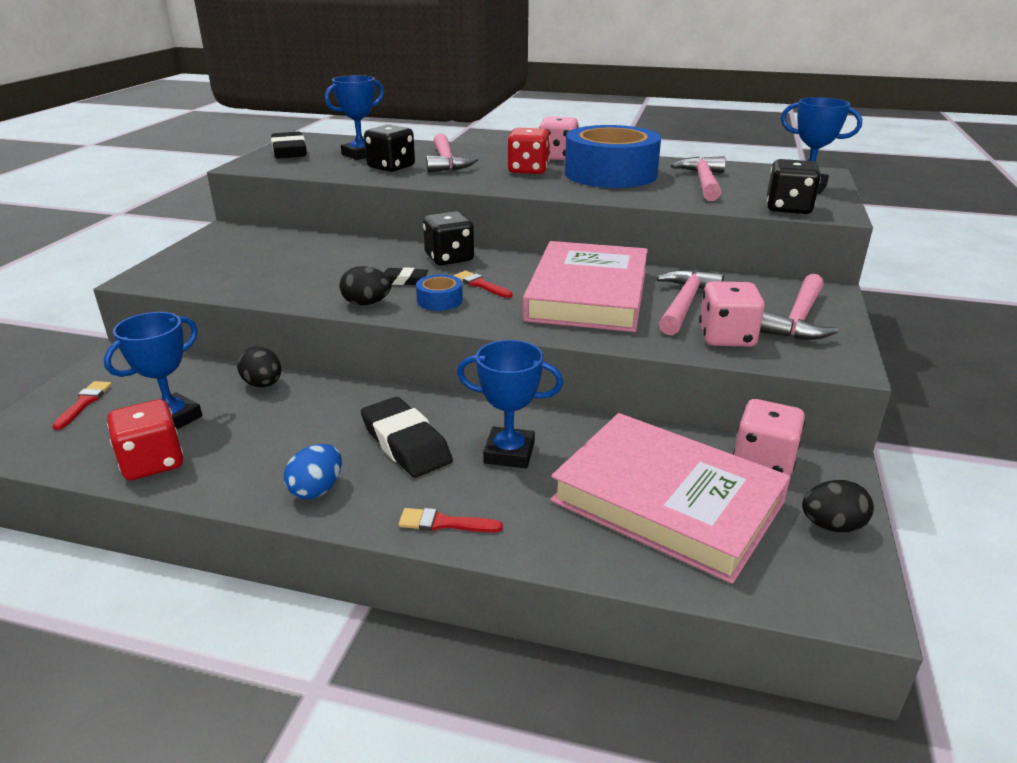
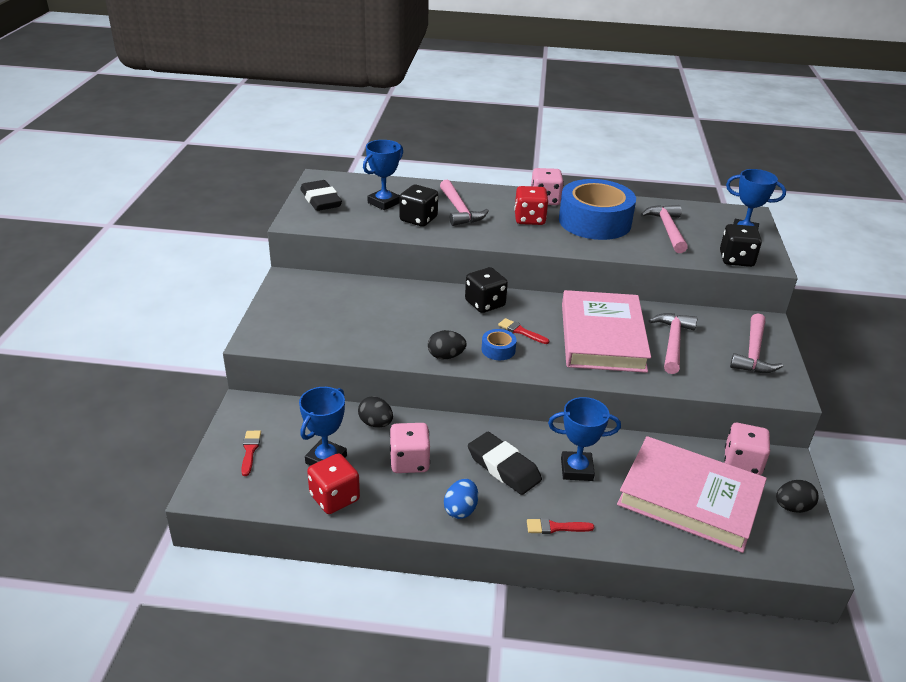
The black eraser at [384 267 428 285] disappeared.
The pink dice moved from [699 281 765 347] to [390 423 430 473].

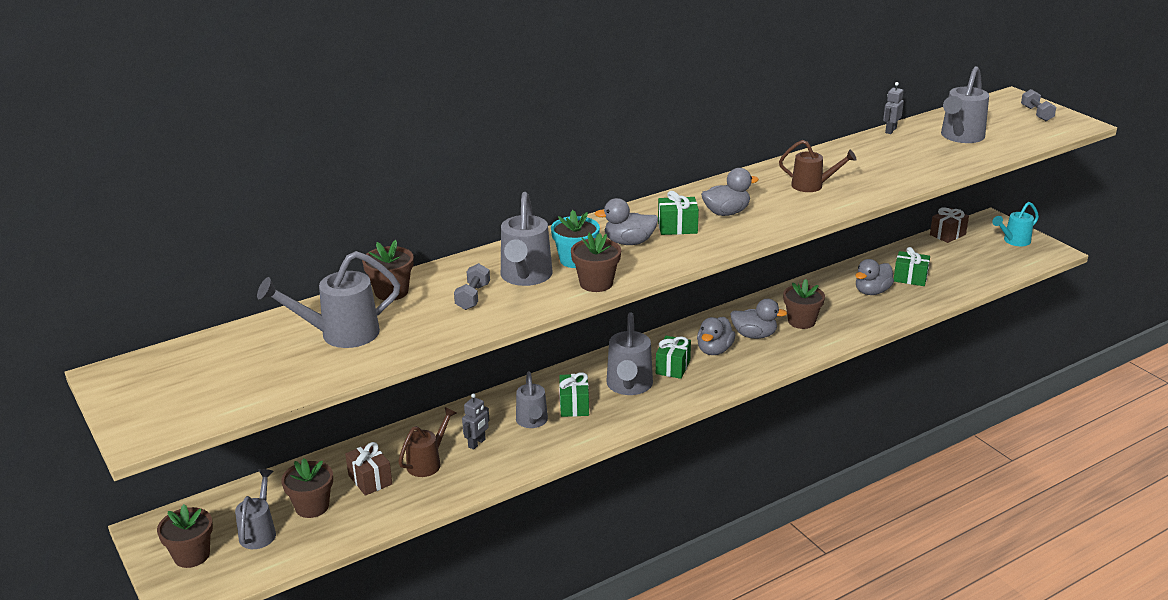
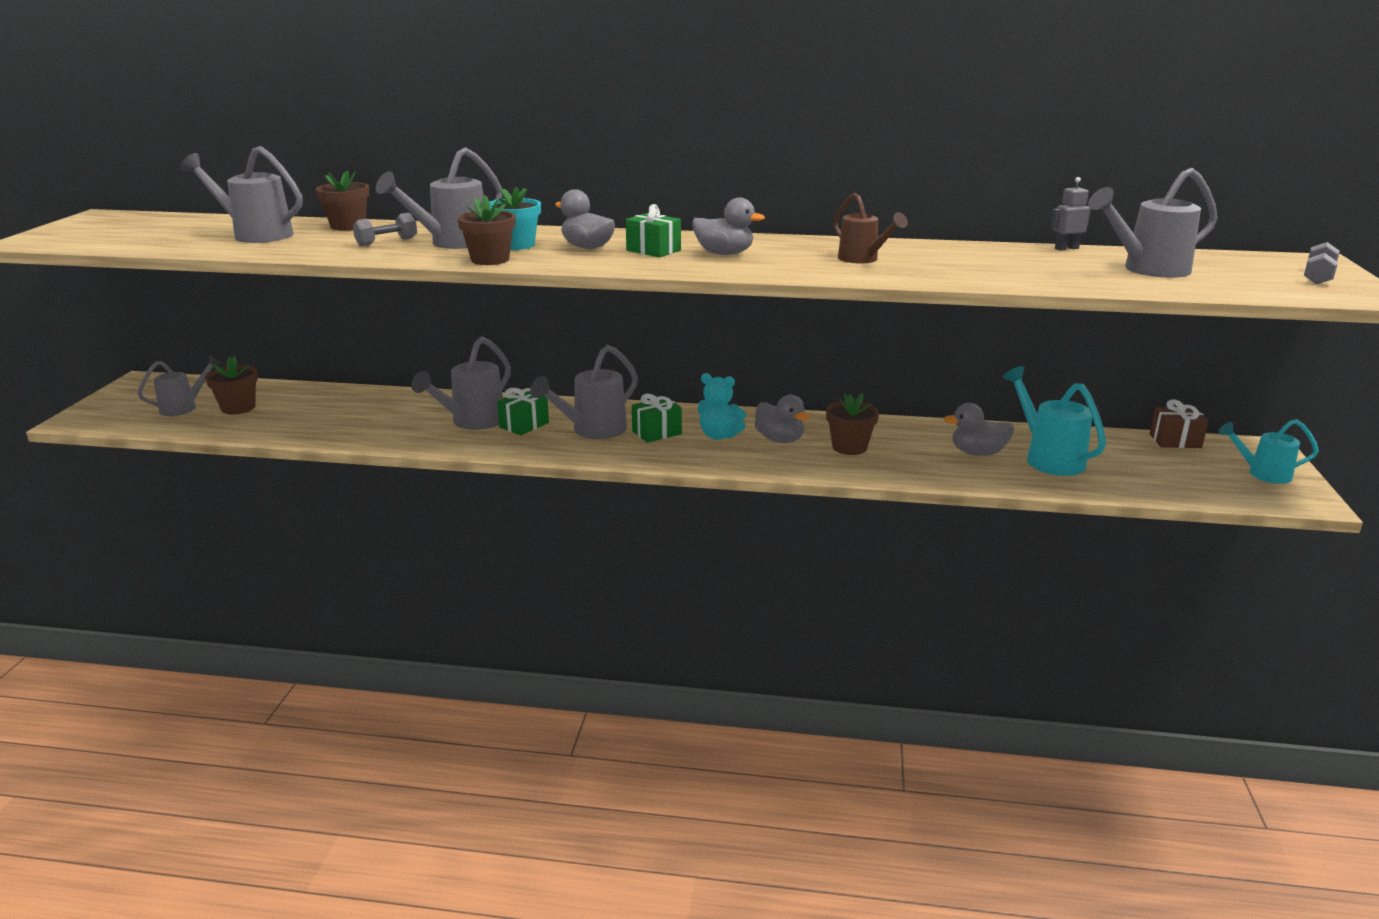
The brown flower pot at [157 504 213 568] disappeared.
The brown gift at [345 442 392 496] disappeared.
The brown watering can at [398 407 457 477] disappeared.
The grey robot at [462 393 489 450] disappeared.
The grey duck at [697 317 735 355] was replaced by the turquoise teddy bear at [698 373 746 440].
The green gift at [894 247 930 286] was replaced by the turquoise watering can at [1003 366 1106 476].
The grey watering can at [516 371 548 428] changed to 1.51 times the size.

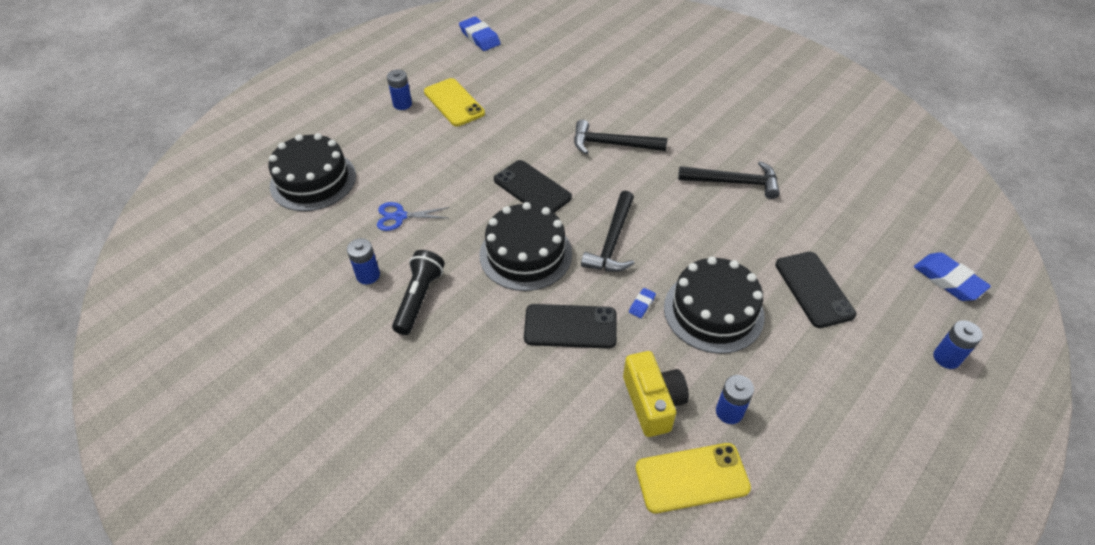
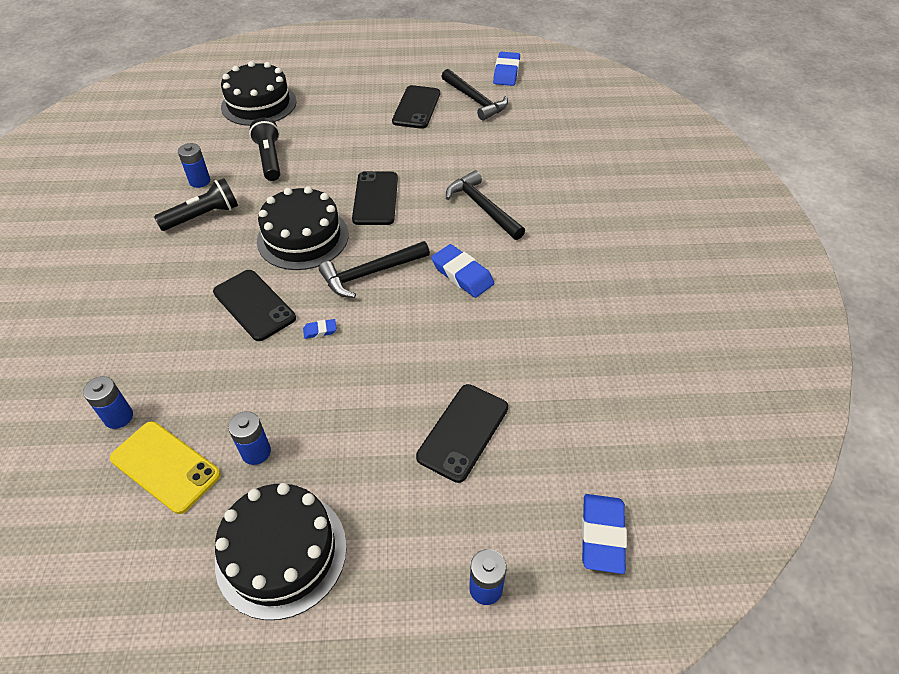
The yellow camera at [623 351 689 437] disappeared.
The blue eraser at [431 244 494 298] appeared.
The blue battery moved from [387 69 412 110] to [83 376 133 429].
The black cake moved from [664 256 764 354] to [215 483 347 620].
The black hammer moved from [678 161 780 199] to [441 69 508 121].
The blue scissors at [377 202 449 231] was replaced by the black flashlight at [249 117 280 181].
The yellow phone at [424 78 485 127] became the black phone at [392 85 440 129].

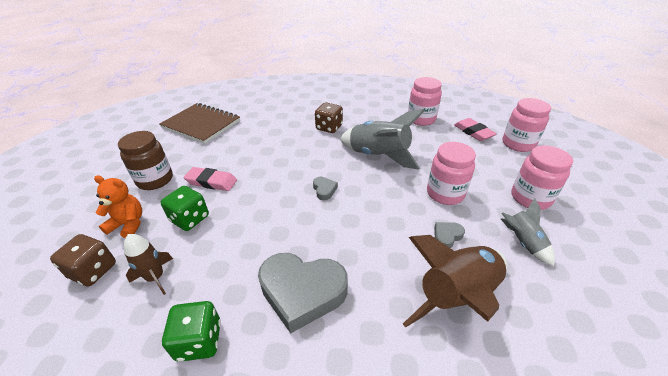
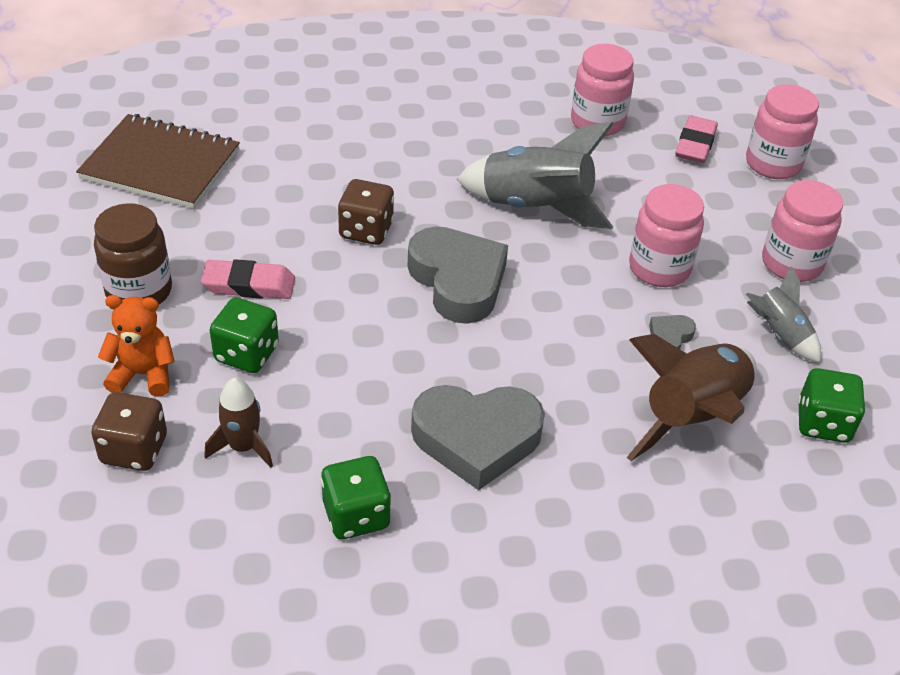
The green dice at [798 368 865 443] appeared.
The brown dice moved from [315 102 343 133] to [338 179 394 245].
The pink eraser at [454 118 497 141] turned 60 degrees clockwise.
The grey heart at [313 177 338 200] changed to 2.30 times the size.

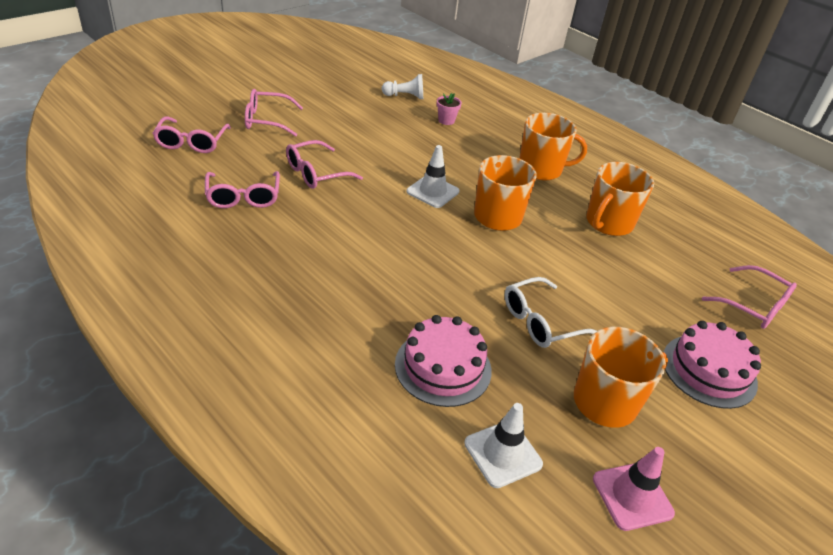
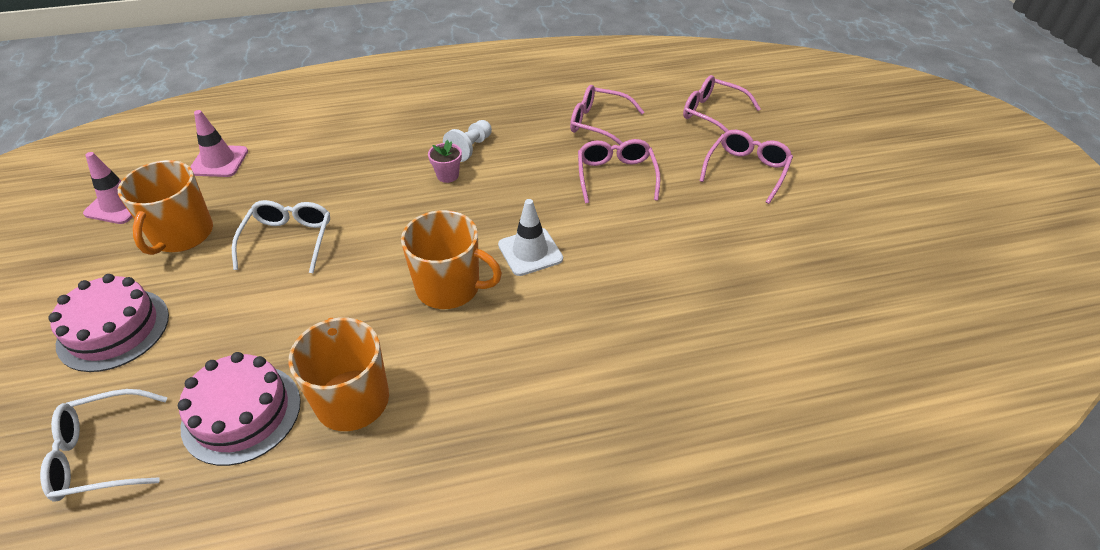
The orange mug at [519 113 587 181] disappeared.
The white pawn moved from [382 74 423 99] to [443 120 492 162].
The pink cake moved from [395 315 492 407] to [178 352 301 466].
The pink flower pot moved from [437 93 462 125] to [428 140 462 183].
The white traffic cone at [464 403 543 488] became the pink traffic cone at [190 110 248 177].
The pink glasses at [702 265 797 329] became the white glasses at [40 389 168 502].

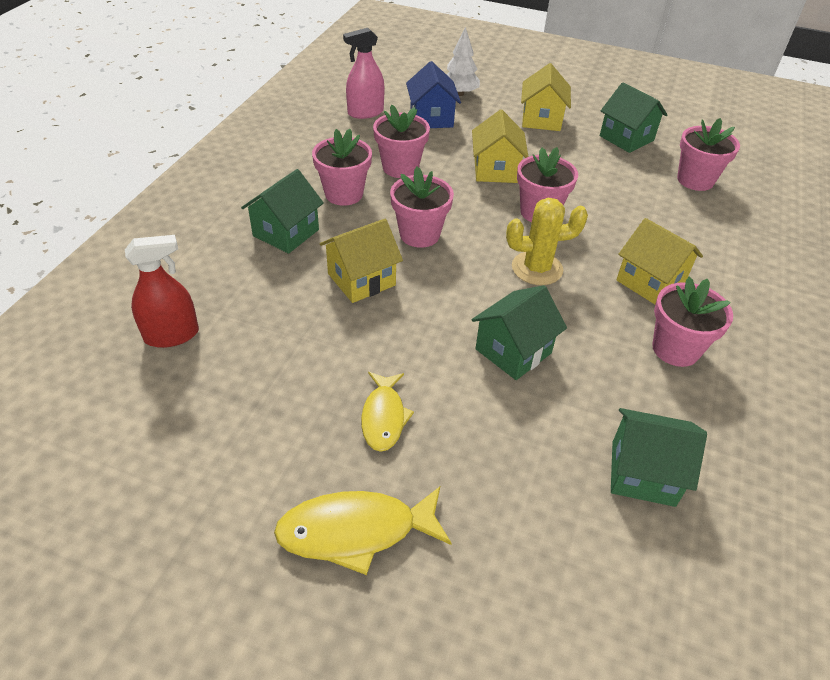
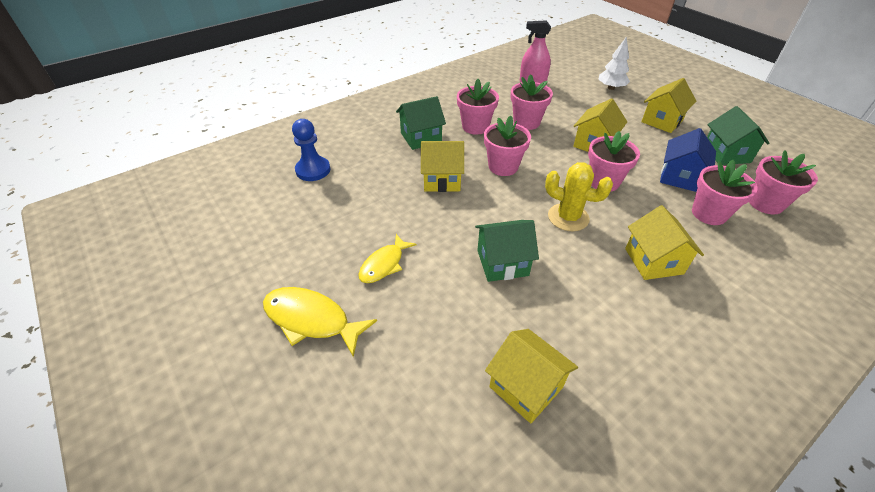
The blue house moved from [406 61 461 128] to [660 128 716 192].
The pink flower pot moved from [652 277 733 367] to [692 160 758 225].
The red spray bottle at [125 235 199 348] was replaced by the blue pawn at [292 119 330 181].
The green house at [611 408 707 507] became the yellow house at [485 329 578 423].

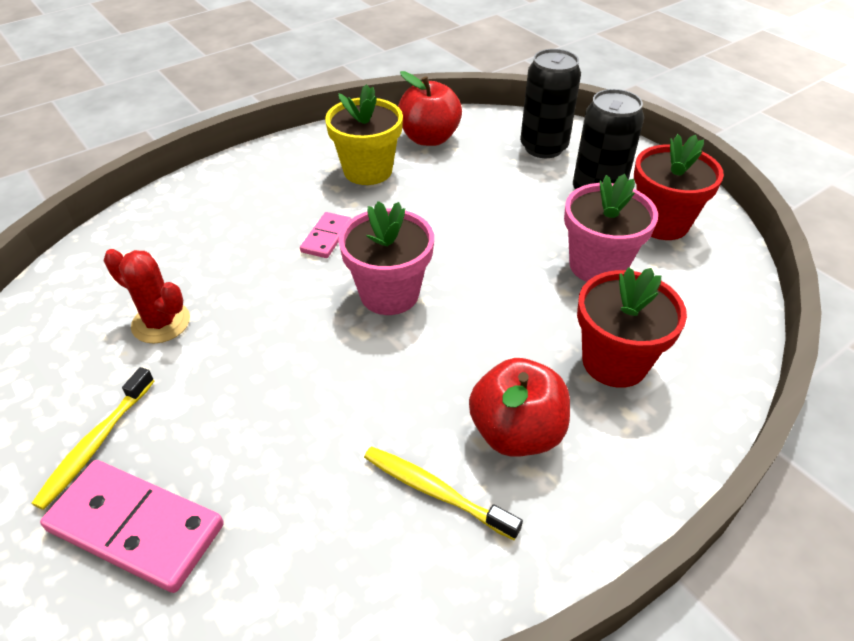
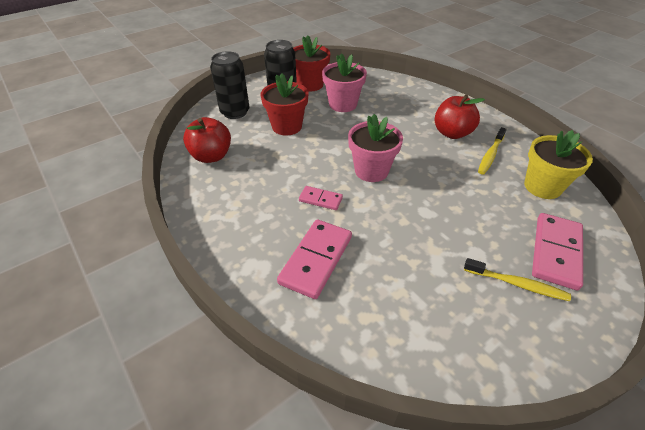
The red cactus at [103 249 190 344] disappeared.
The pink domino at [277 219 352 299] appeared.
The yellow flower pot moved from [325 84 403 185] to [524 130 593 199].
The red flower pot moved from [577 267 687 388] to [260 73 308 135].

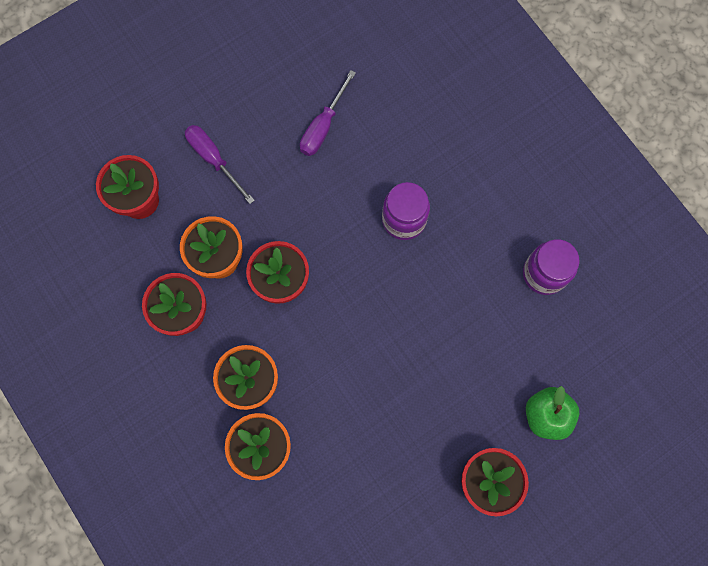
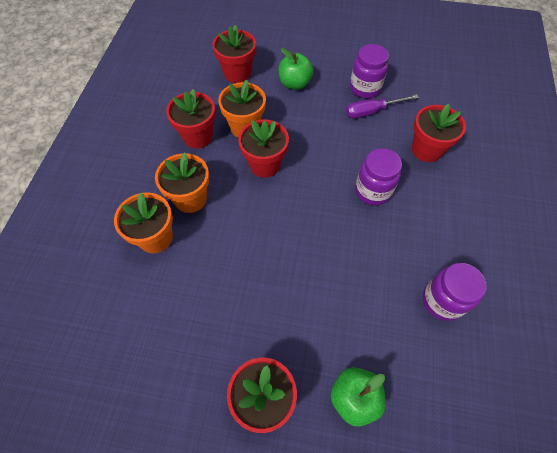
The purple jar at [350 44 389 98] appeared.
The red flower pot at [412 104 466 162] appeared.
The purple screwdriver at [185 125 255 204] was replaced by the green apple at [278 48 314 90].

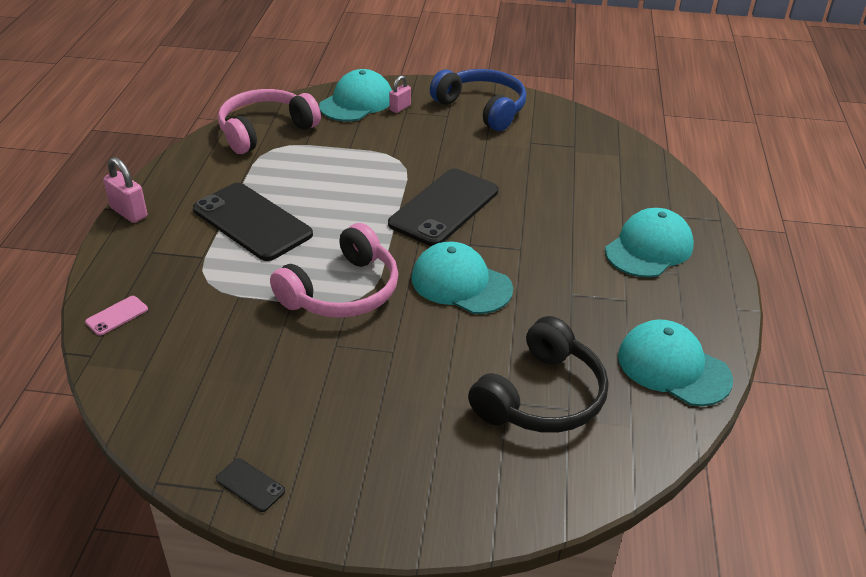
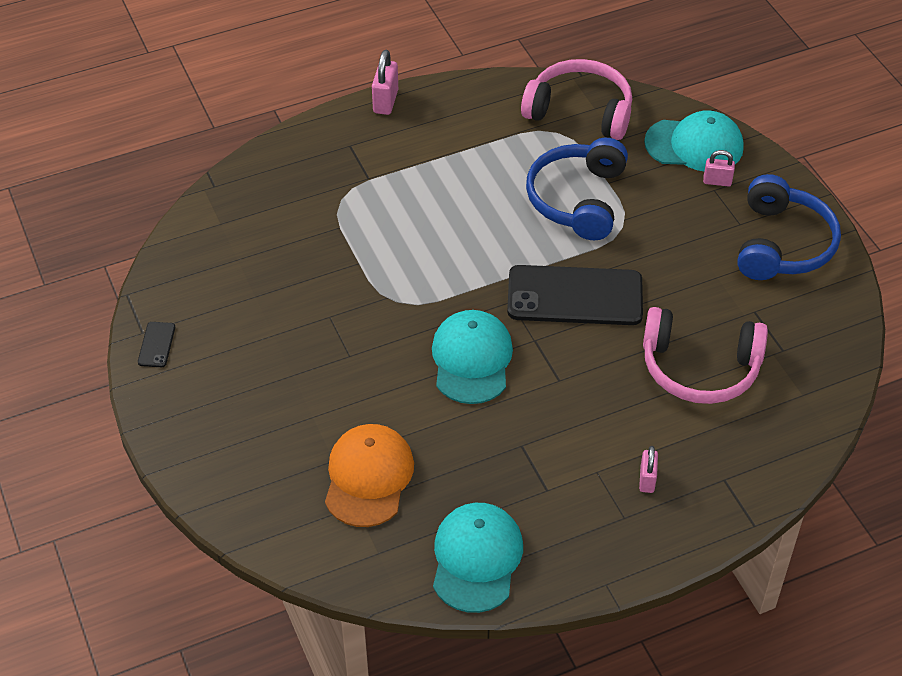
The pink phone at [85 296 148 336] disappeared.
The black phone at [193 183 313 261] disappeared.
The blue headphones at [526 138 628 240] appeared.
The pink headphones moved from [270 223 398 318] to [643 307 768 404].
The black headphones at [468 316 609 433] was replaced by the orange cap at [325 424 414 527].
The turquoise cap at [605 208 694 278] was replaced by the pink padlock at [639 446 658 493].

